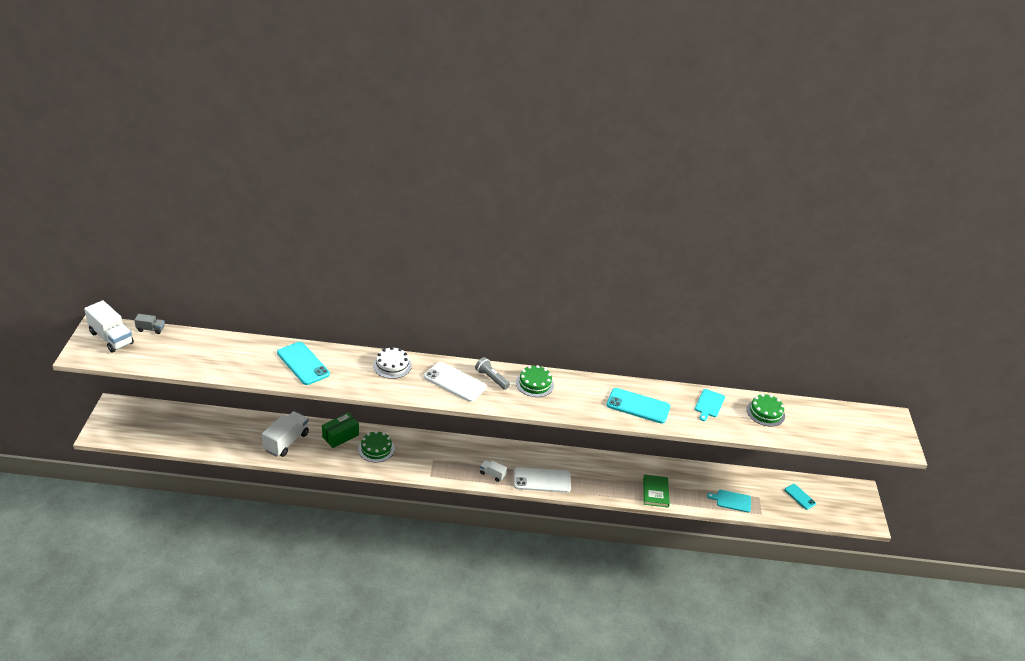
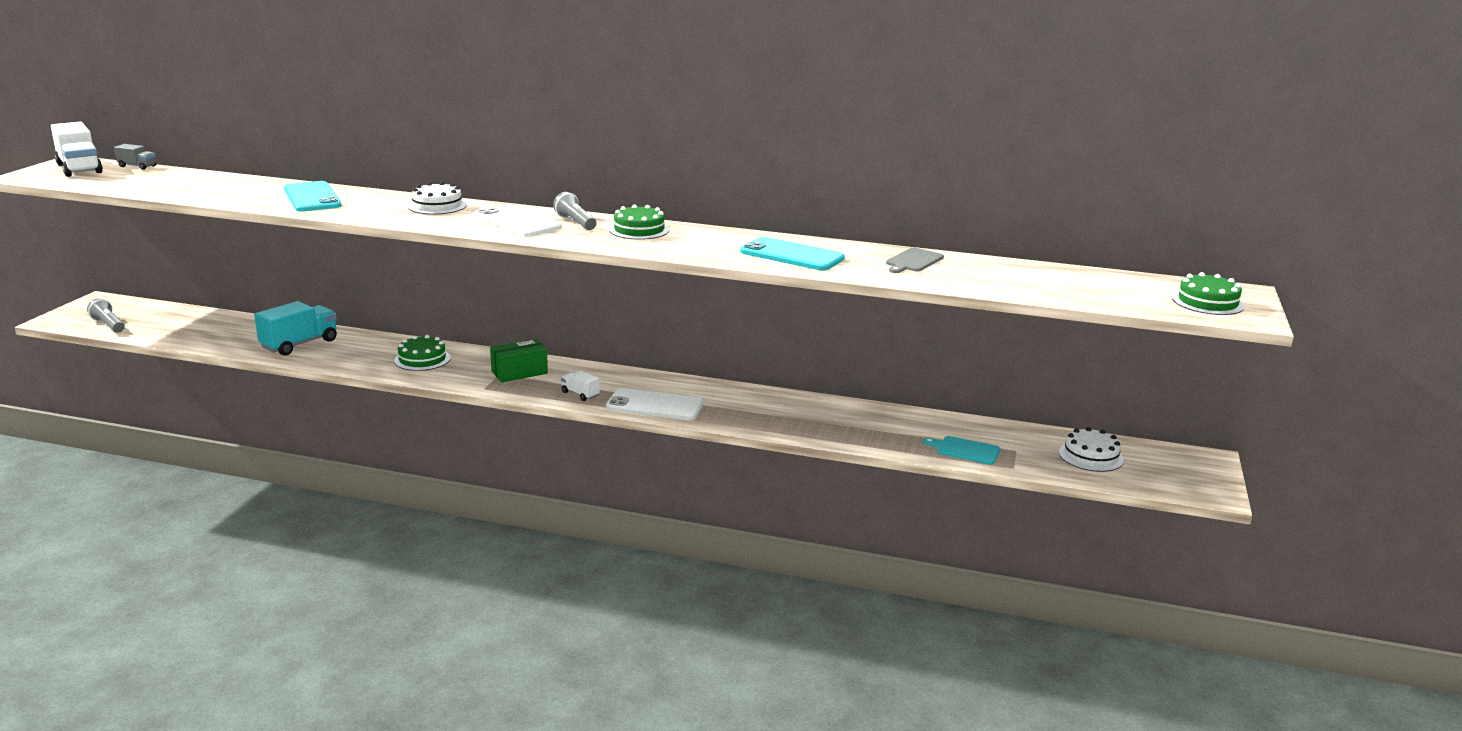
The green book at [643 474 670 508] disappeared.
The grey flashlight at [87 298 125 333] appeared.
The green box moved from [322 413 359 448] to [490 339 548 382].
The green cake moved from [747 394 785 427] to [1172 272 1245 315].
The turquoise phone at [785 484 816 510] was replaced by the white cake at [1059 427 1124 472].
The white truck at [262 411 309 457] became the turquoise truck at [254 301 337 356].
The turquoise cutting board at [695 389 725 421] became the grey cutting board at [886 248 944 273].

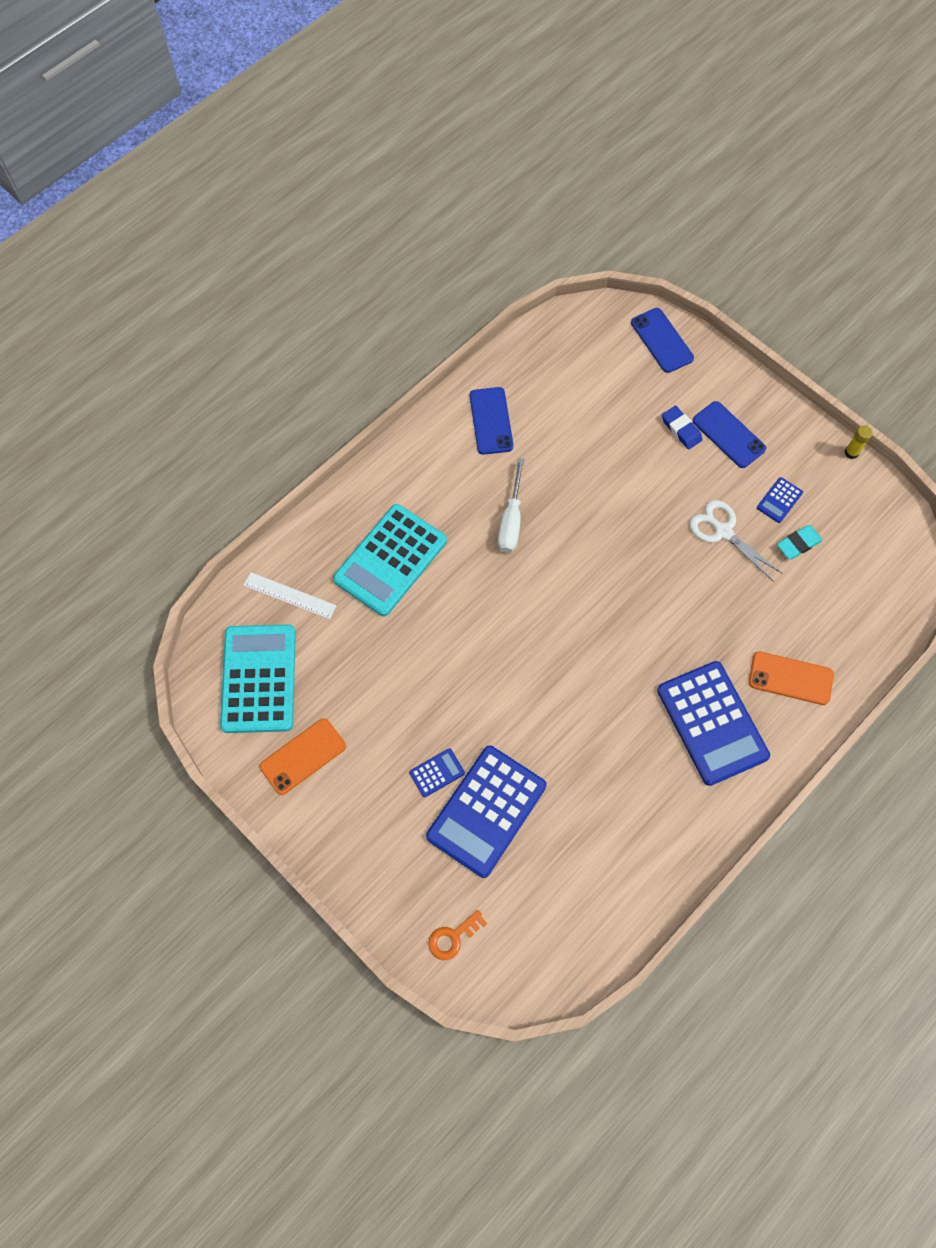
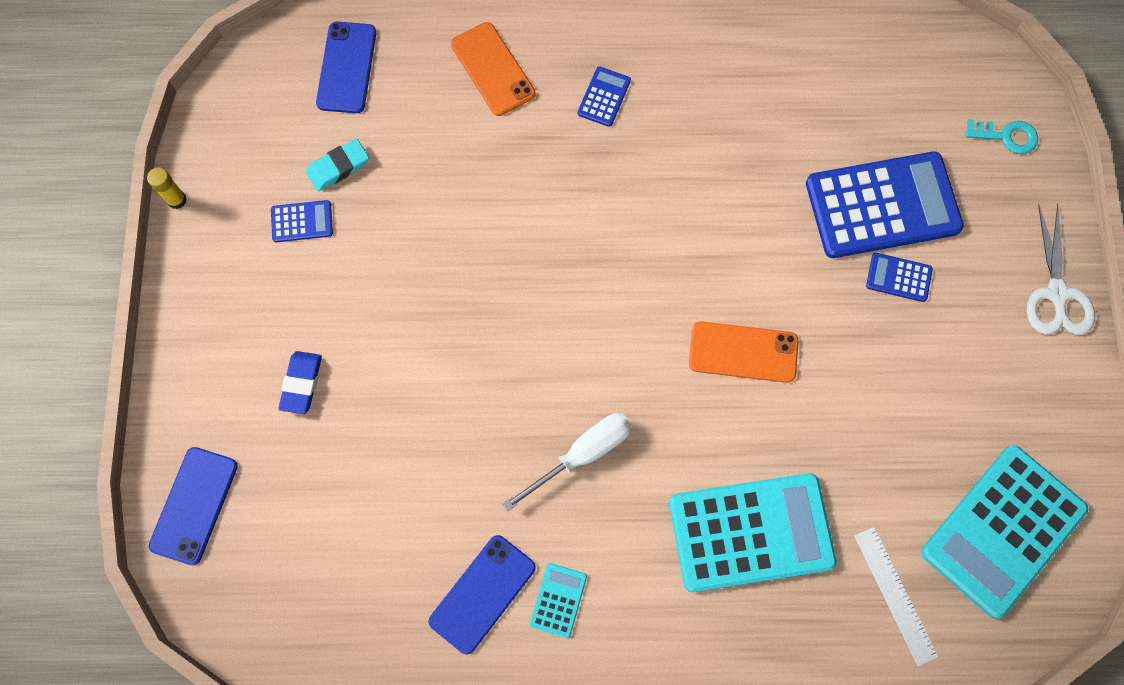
The turquoise calculator at [530 563 587 638] appeared.
The orange phone moved from [259 718 346 795] to [689 321 799 383].
The white scissors moved from [689 500 782 582] to [1027 204 1095 335].
The blue phone moved from [693 401 766 468] to [316 22 376 113].
The orange key at [428 910 487 960] became the turquoise key at [966 119 1038 154].
The turquoise eraser at [777 525 823 559] turned 45 degrees counterclockwise.
The blue calculator at [657 661 770 786] changed to 0.43 times the size.

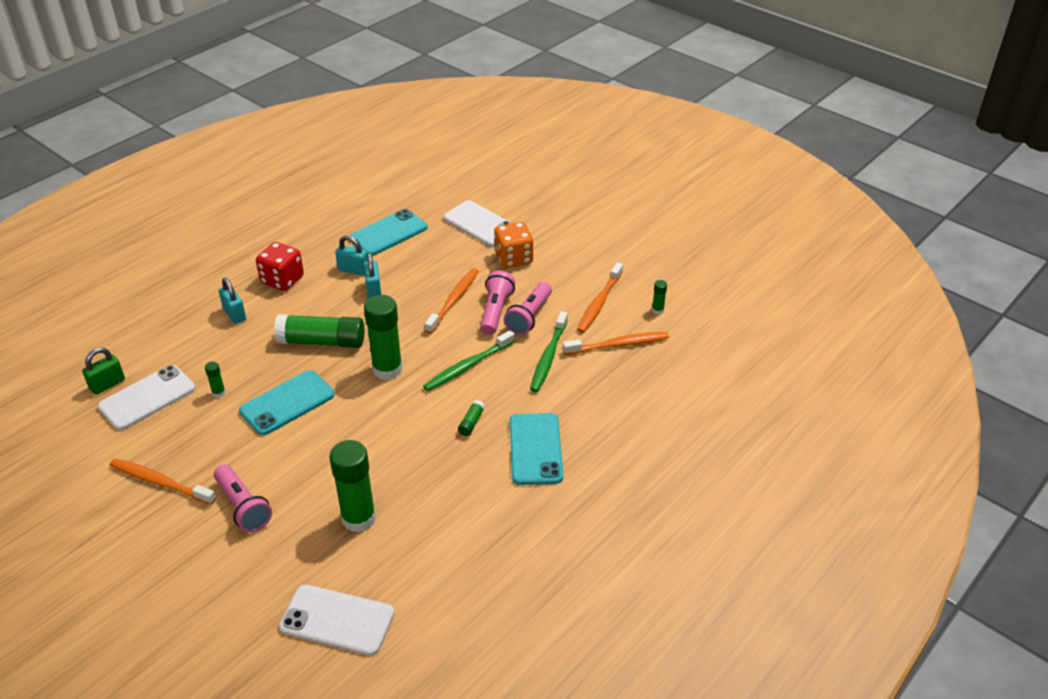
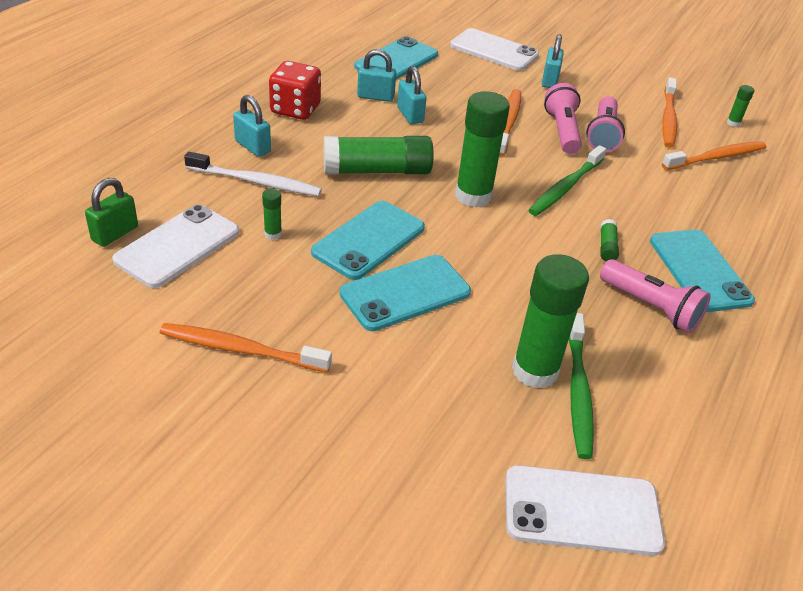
The white toothbrush at [184 151 322 196] appeared.
The turquoise phone at [340 255 471 331] appeared.
The pink flashlight moved from [214 465 272 532] to [600 259 711 333].
The green toothbrush moved from [530 311 568 392] to [569 313 594 459].
The orange dice at [494 222 533 268] was replaced by the turquoise padlock at [542 34 564 88].

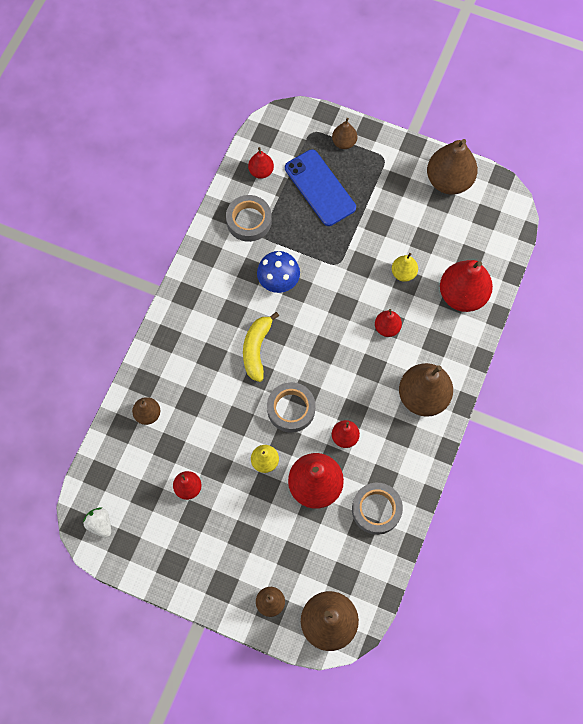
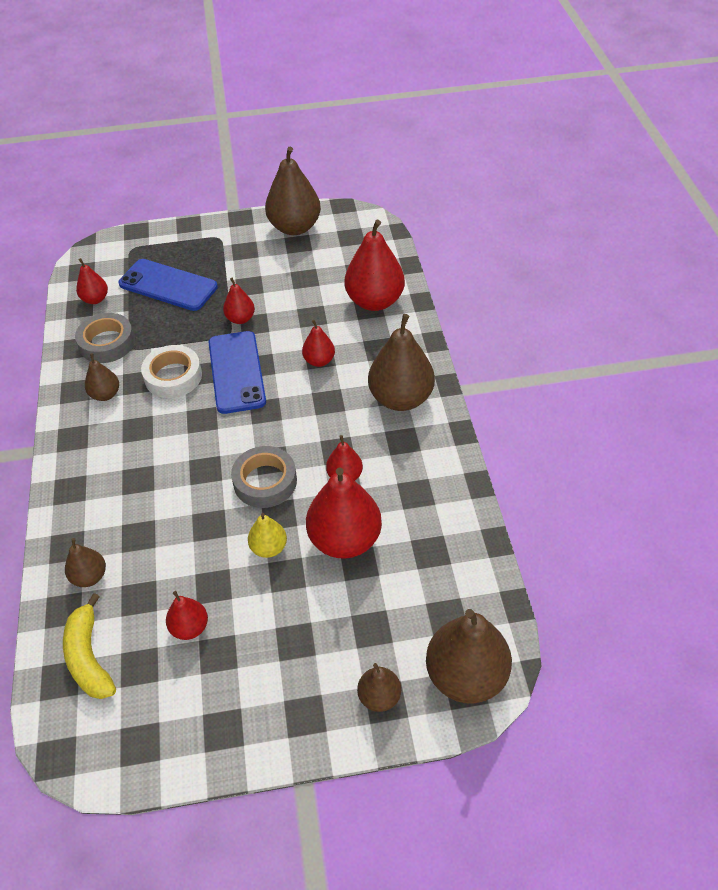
The white strawberry at [83 507 111 538] disappeared.
The grey tape at [352 483 403 535] disappeared.
The yellow pear at [392 253 418 282] disappeared.
The blue phone at [209 331 266 414] appeared.
The red pear at [223 278 255 324] appeared.
The yellow banana moved from [243 312 279 382] to [63 593 116 699].
The brown pear moved from [332 118 357 149] to [85 353 119 401].
The blue mushroom at [257 251 300 293] was replaced by the white tape at [141 345 202 398].

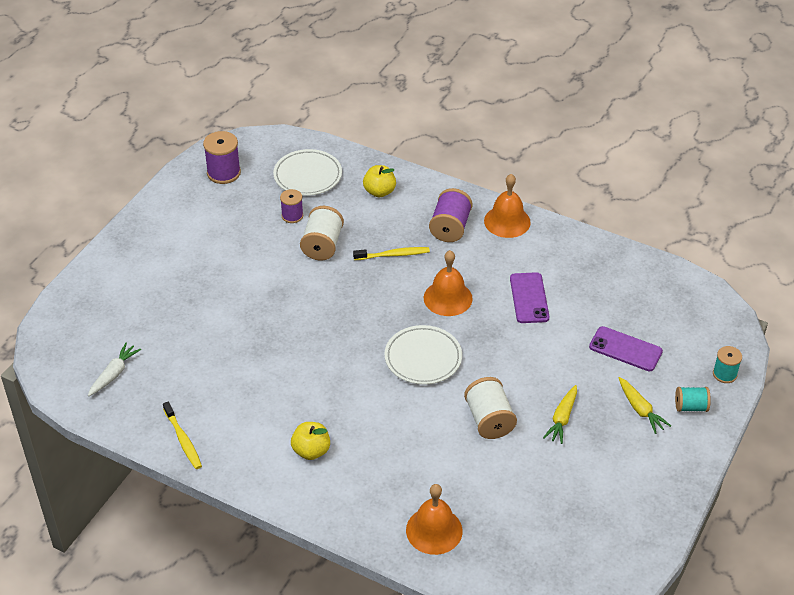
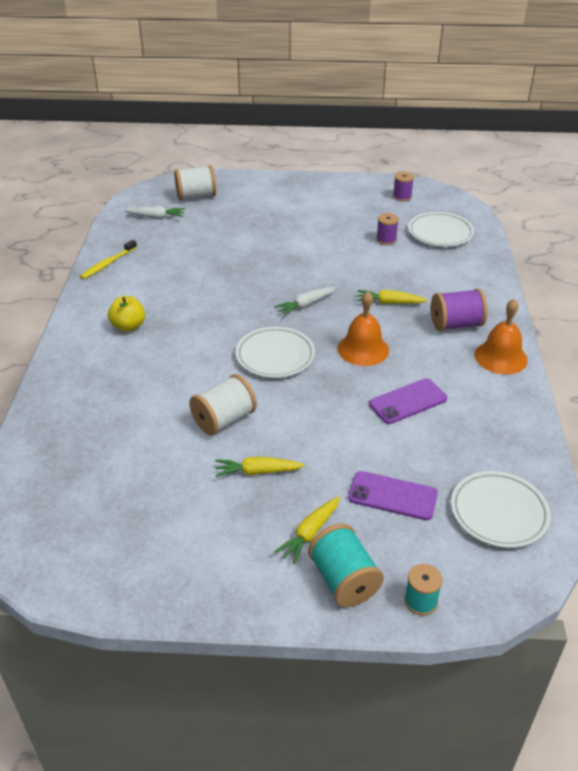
The yellow apple at [363 165 396 197] disappeared.
The orange bell at [406 484 463 555] disappeared.
The white carrot at [274 287 336 316] appeared.
The white plate at [451 471 551 548] appeared.
The white spool moved from [300 206 344 261] to [174 165 216 200].
The yellow toothbrush at [353 247 430 260] was replaced by the yellow carrot at [357 290 428 304].
The purple phone at [589 326 663 371] turned 75 degrees counterclockwise.
The purple spool at [203 131 241 184] changed to 0.63 times the size.
The turquoise spool at [675 387 711 412] changed to 1.59 times the size.

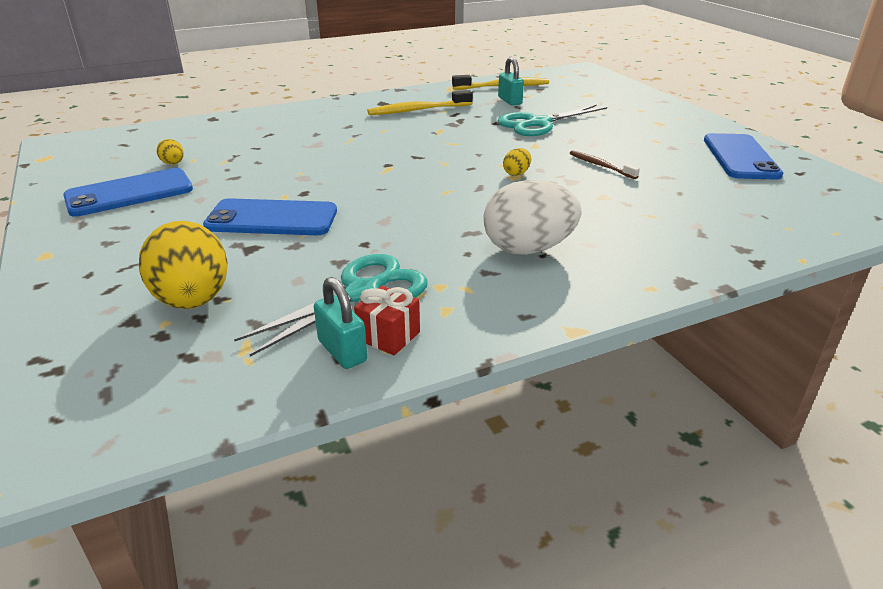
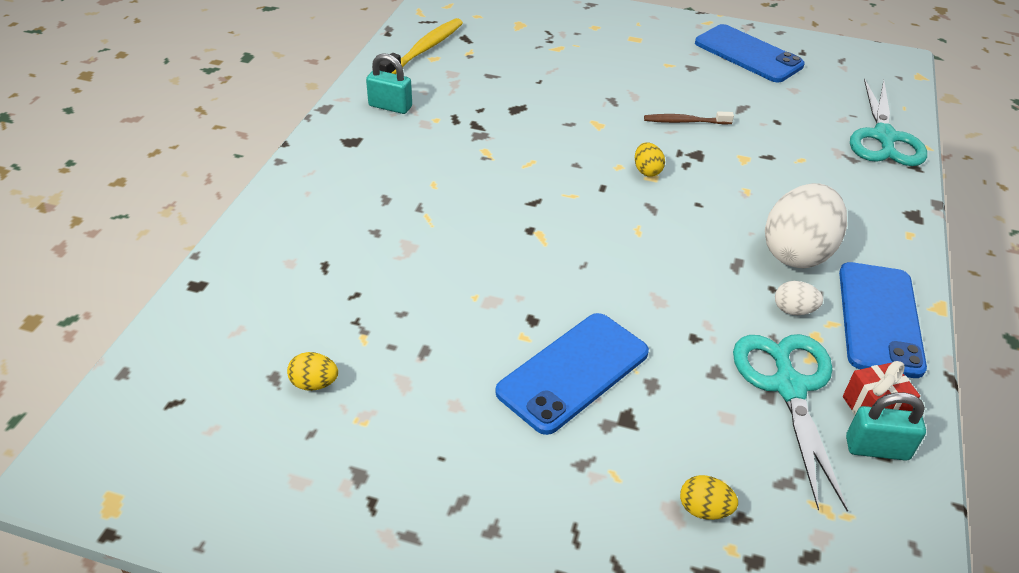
The yellow toothbrush at [367 90 473 115] disappeared.
The white egg at [775 281 823 315] appeared.
The blue phone moved from [63 168 193 217] to [839 262 927 378].
The turquoise padlock moved from [498 57 524 106] to [366 54 412 114].
The turquoise scissors moved from [498 105 607 136] to [850 78 927 166].
The yellow egg at [139 221 228 309] changed to 0.44 times the size.

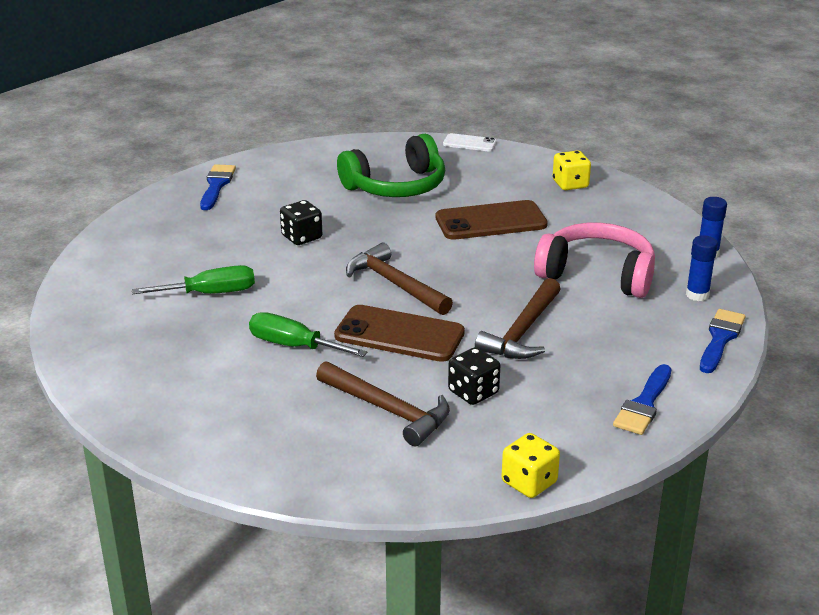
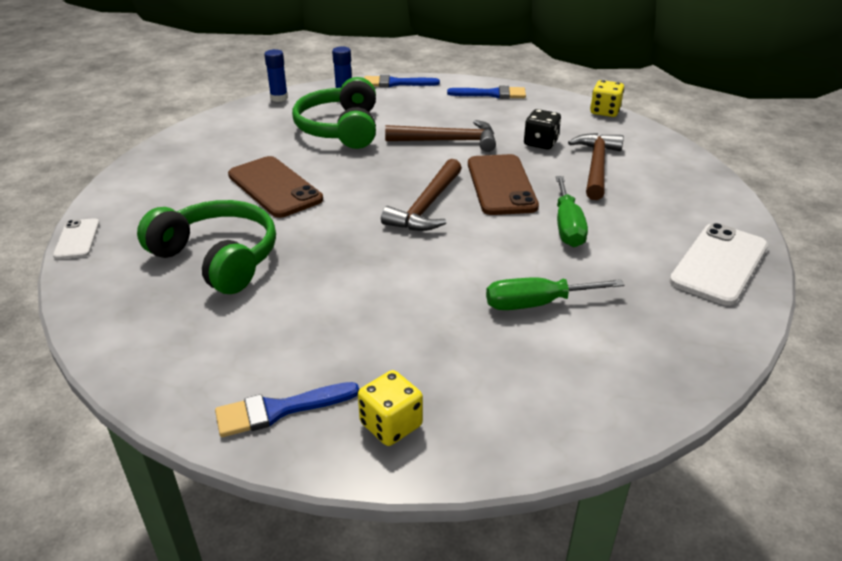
The black dice at [280 200 322 245] disappeared.
The white phone at [669 223 768 306] appeared.
The yellow dice moved from [553 150 591 190] to [358 370 423 446].
The pink headphones at [534 223 655 298] became the green headphones at [292 77 376 149].
The green screwdriver at [132 265 255 294] turned 60 degrees counterclockwise.

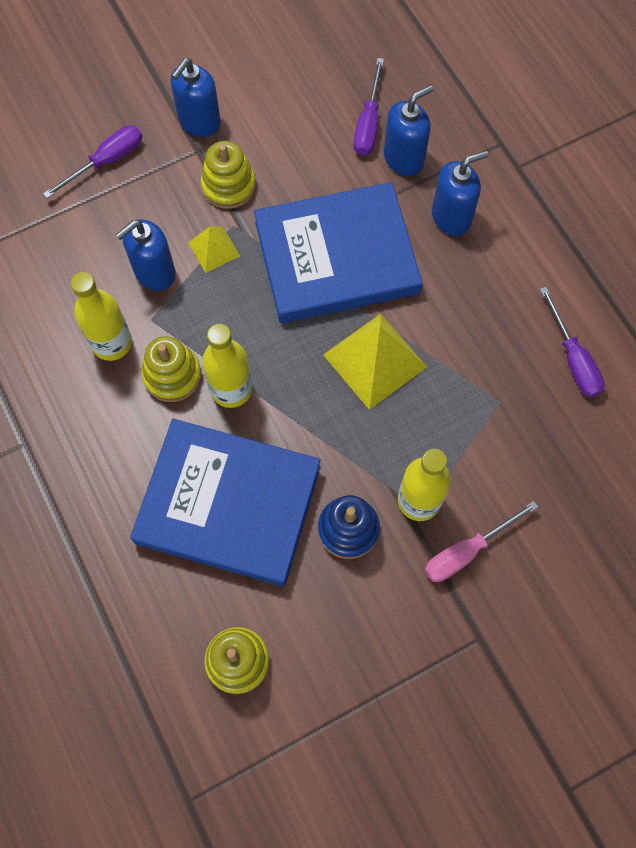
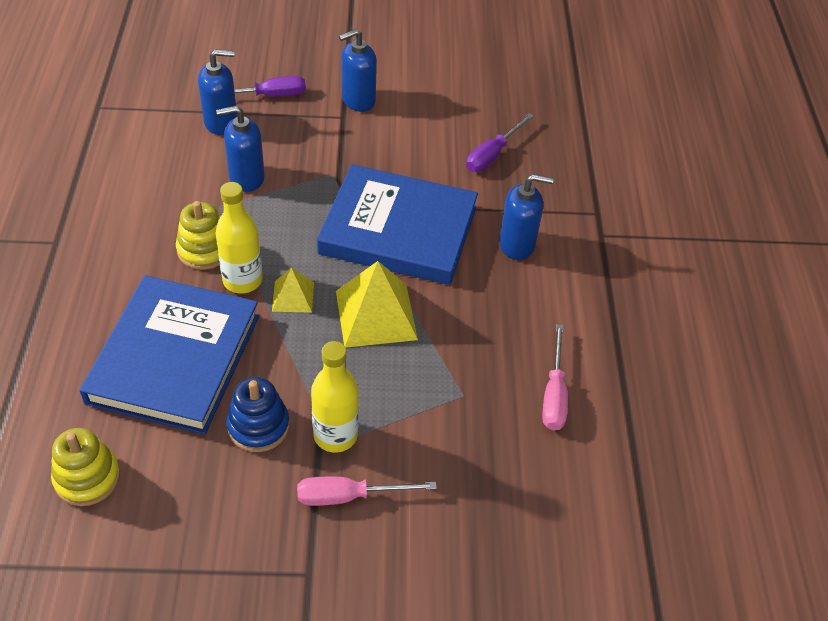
The yellow bottle at [71 272 132 361] disappeared.
The yellow stacking toy at [201 141 256 209] disappeared.
The yellow pyramid moved from [188 226 240 273] to [272 268 314 313].
The blue soap dispenser moved from [384 85 433 176] to [198 49 237 135].
The purple screwdriver at [540 287 604 397] became the pink screwdriver at [542 324 568 431].
The blue book at [130 419 321 586] turned 60 degrees clockwise.

